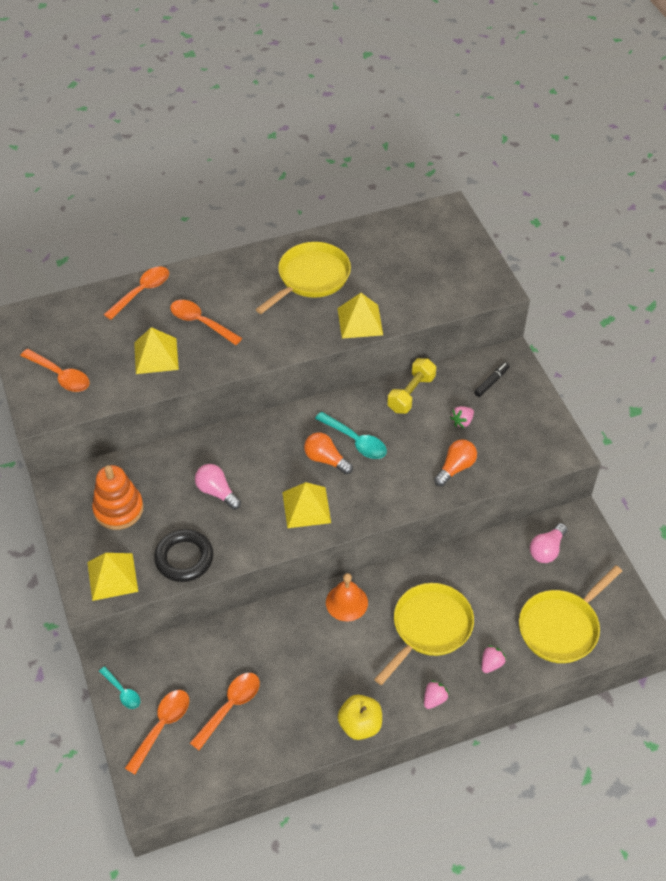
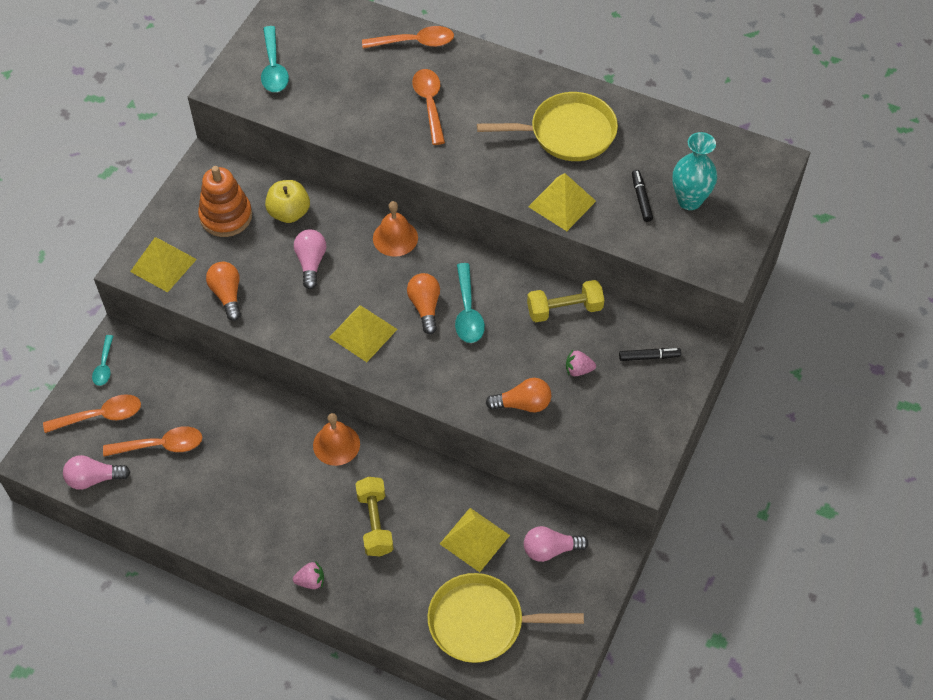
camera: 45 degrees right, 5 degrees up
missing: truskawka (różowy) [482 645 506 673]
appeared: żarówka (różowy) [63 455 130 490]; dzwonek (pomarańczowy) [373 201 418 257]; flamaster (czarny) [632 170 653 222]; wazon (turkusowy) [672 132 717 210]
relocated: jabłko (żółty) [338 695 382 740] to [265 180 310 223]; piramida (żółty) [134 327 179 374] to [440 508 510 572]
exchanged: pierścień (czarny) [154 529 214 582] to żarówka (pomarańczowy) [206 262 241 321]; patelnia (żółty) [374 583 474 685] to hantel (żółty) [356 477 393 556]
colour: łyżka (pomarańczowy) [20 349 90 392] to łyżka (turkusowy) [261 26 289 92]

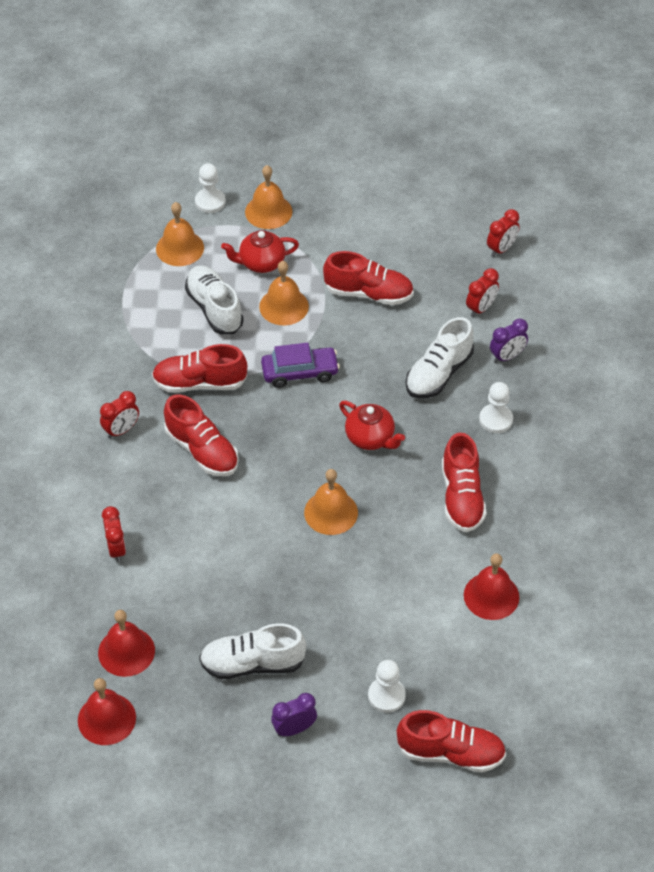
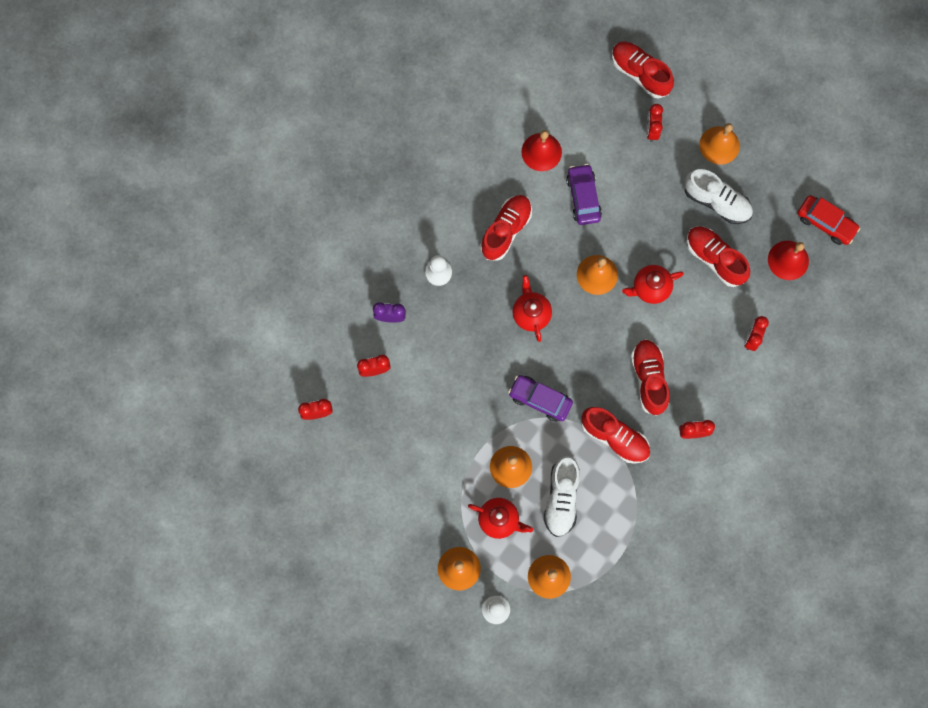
camera: 145 degrees left, 25 degrees up
missing: but (biały) [406 317 474 398]
appeared: samochód (fioletowy) [566 164 602 225]; imbryk (czerwony) [622 265 684 304]
relocated: but (czerwony) [323 251 414 305] to [687 226 750 287]
exchanged: pionek (biały) [368 660 406 713] to budzik (czerwony) [646 104 663 142]; budzik (fioletowy) [271 693 317 737] to dzwonek (pomarańczowy) [699 123 740 165]; dzwonek (czerwony) [78 678 136 745] to samochód (czerwony) [798 195 860 245]

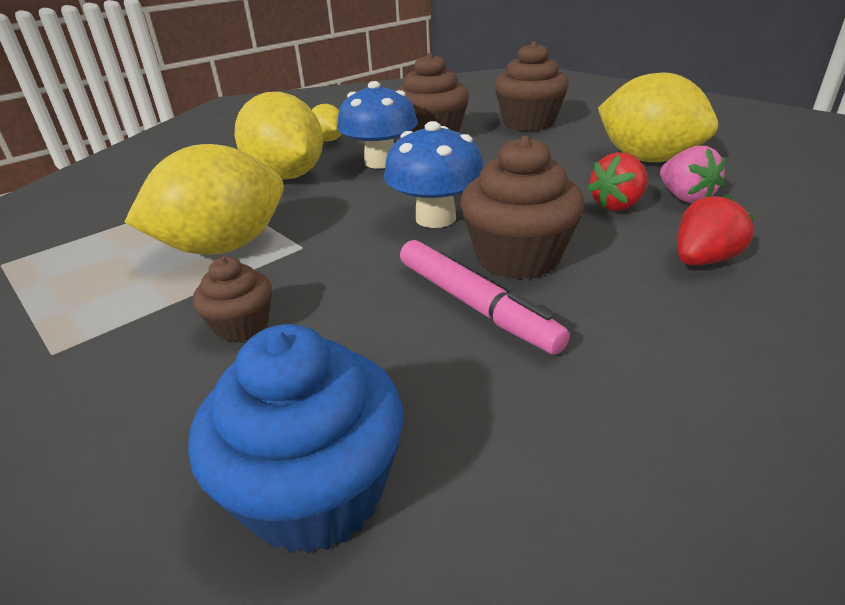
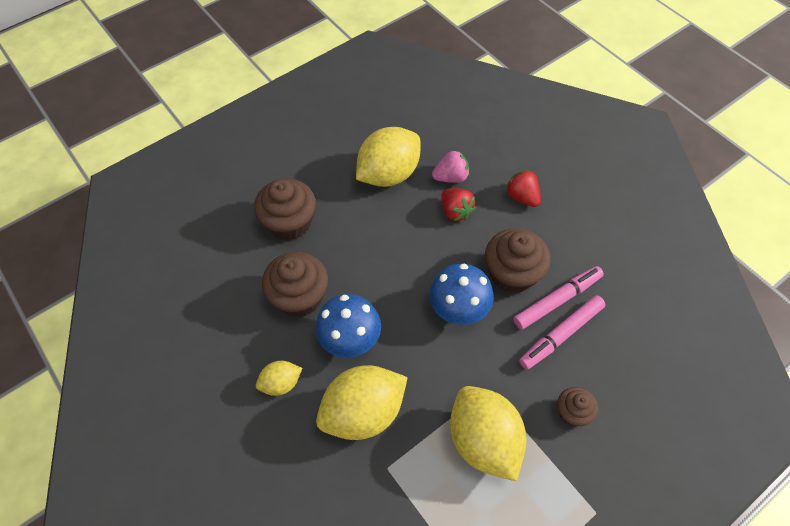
camera: 85 degrees left, 25 degrees up
missing: muffinka (niebieski) [188 324 403 554]
appeared: flamaster (różowy) [519 295 606 370]

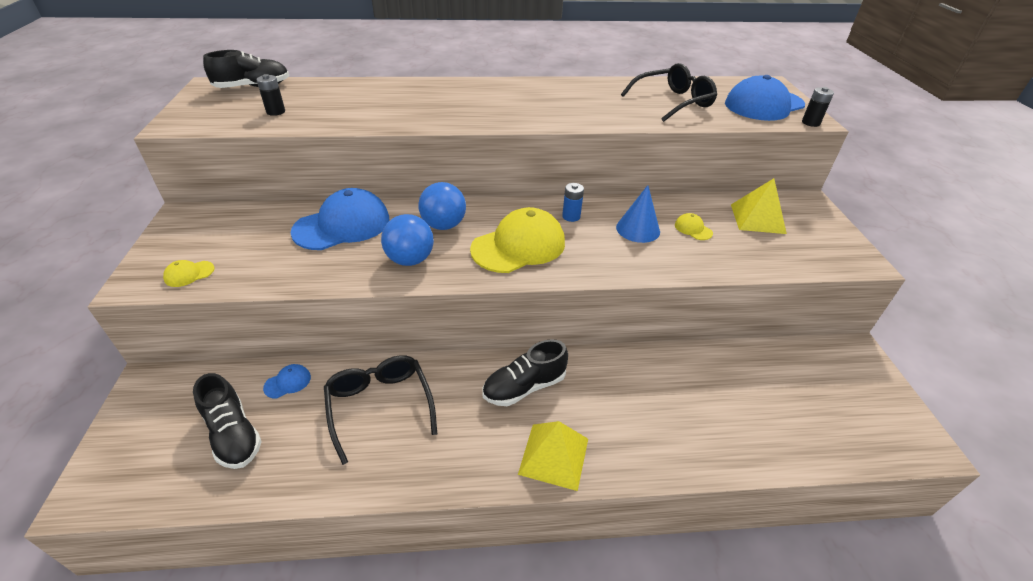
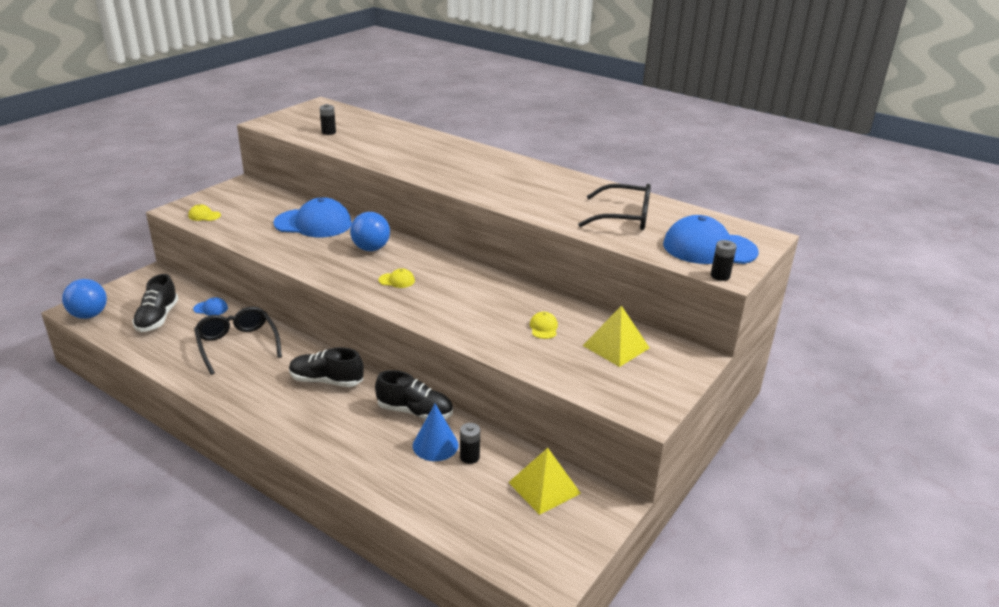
camera: 40 degrees right, 10 degrees down
missing: bateria (niebieski) [562 183 584 222]
appeared: bateria (czarny) [460 423 480 464]
relocated: piłka (niebieski) [381 214 434 266] to [62 279 107 319]; but (czarny) [203 50 289 88] to [375 370 453 419]; stożek (niebieski) [616 185 660 243] to [413 404 459 461]; piramida (żółty) [518 421 588 491] to [508 448 581 515]
spun: okulary (czarny) [324 355 437 465] = [194 306 282 375] 45 degrees counterclockwise
size: czapka (żółty) [470 207 565 273] = [379 269 415 288] x0.42

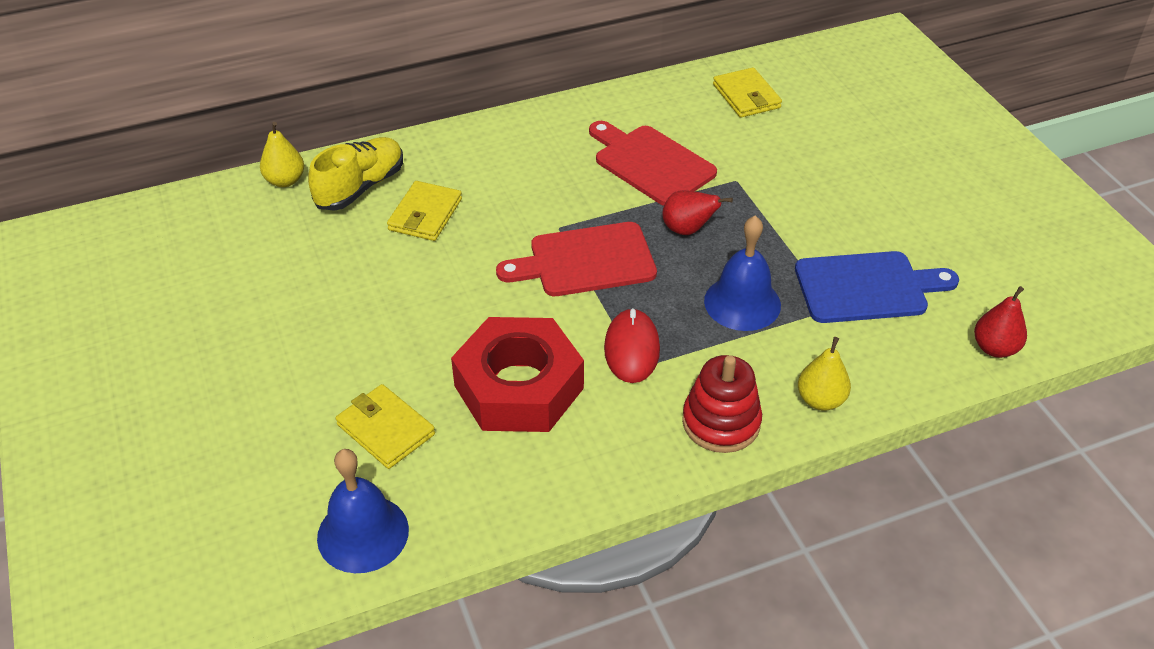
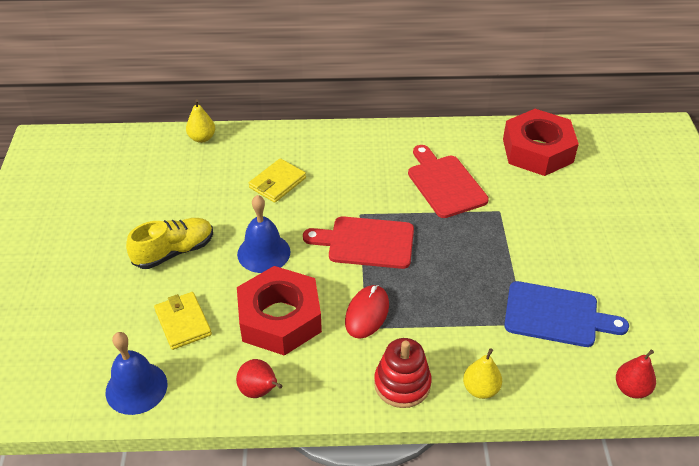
camera: 20 degrees right, 0 degrees up
relocated: but (żółty) [308 137 403 211] to [126 218 213 269]; gruszka (czerwony) [662 190 733 235] to [236 359 283 398]; dzwonek (niebieski) [704 216 781 331] to [237 195 291 273]
exchanged: portfel (żółty) [713 67 782 118] to nakrętka (czerwony) [503 109 579 176]

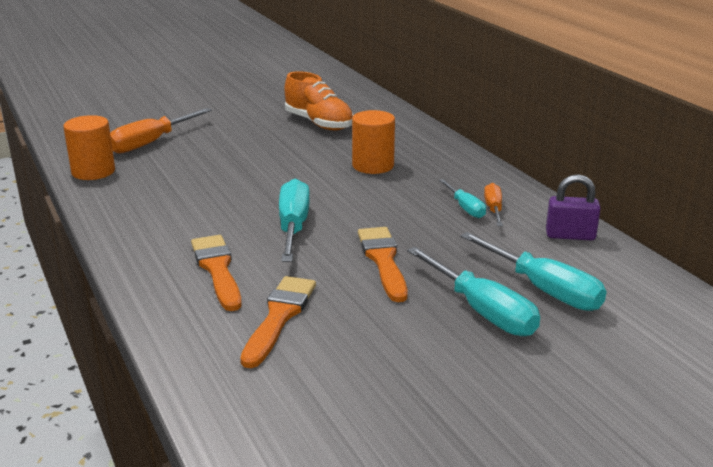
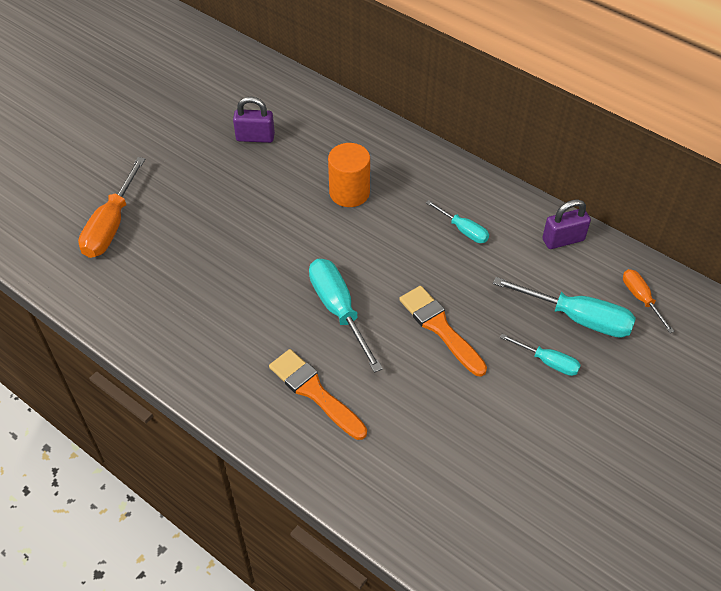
camera: 25 degrees left, 25 degrees up
missing: walec (pomarańczowy) [63 115 115 180]; pędzel (pomarańczowy) [240 276 316 368]
relocated: śrubokręt (pomarańczowy) [484 183 503 226] to [623 269 674 333]
exchanged: but (pomarańczowy) [285 71 354 130] to kłódka (fioletowy) [233 97 275 143]
size: śrubokręt (turkusowy) [407 247 540 336] = [500 334 581 376] x0.57

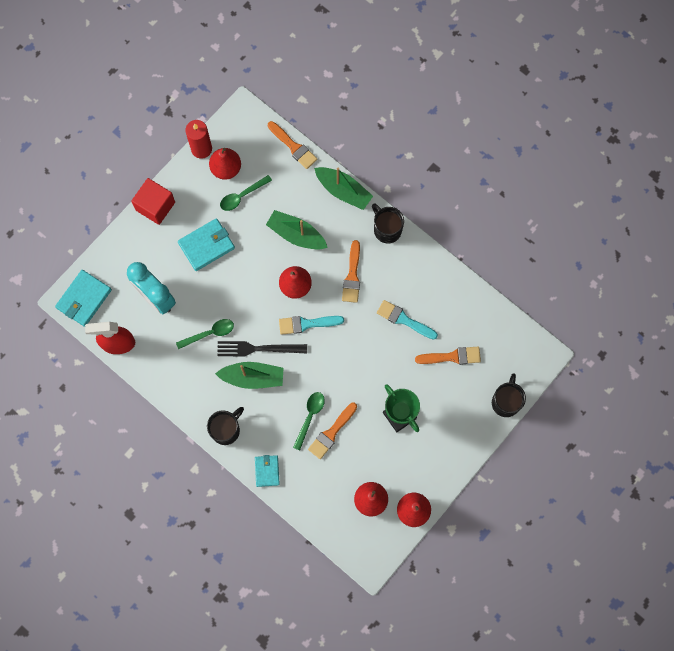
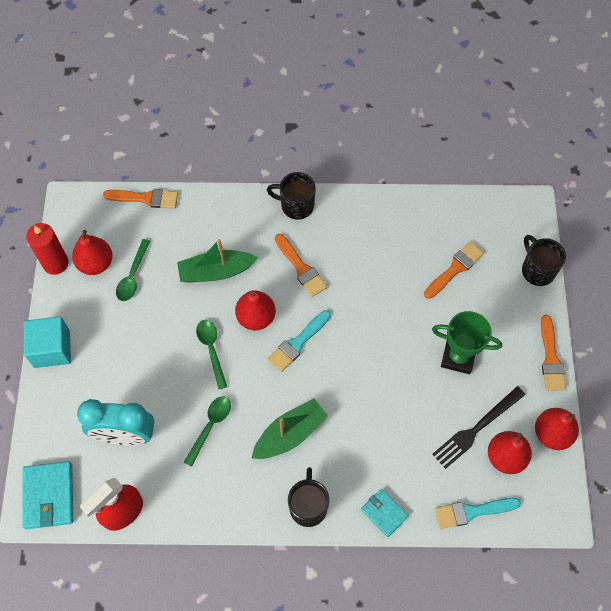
camera: 40 degrees left, 10 degrees down
missing: portfel (turkusowy) [178 218 235 271]; łódka (zielony) [314 167 373 210]
relocated: łyżka (zielony) [293 392 325 450] to [196 320 227 390]; widelec (czarny) [217 341 307 357] to [432 386 526 469]; pędzel (turkusowy) [377 300 438 340] to [435 498 521 529]; pędzel (pomarańczowy) [308 403 357 459] to [541 315 566 391]
colour: sześcian (czerwony) [131 178 175 225] to sześcian (turkusowy) [24 317 71 368]

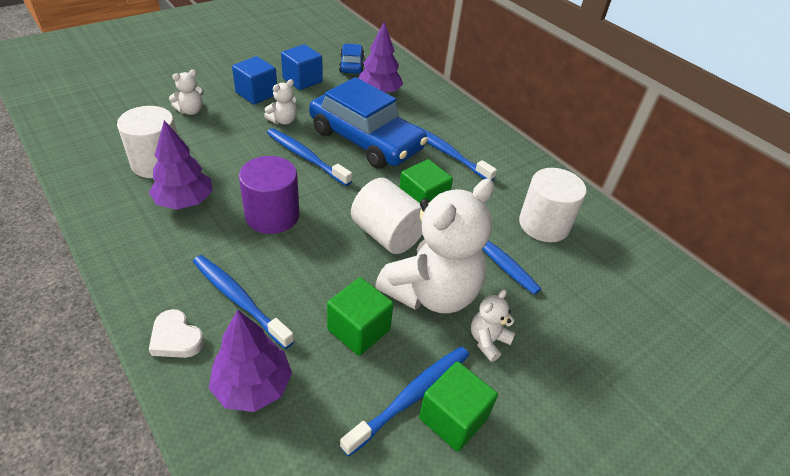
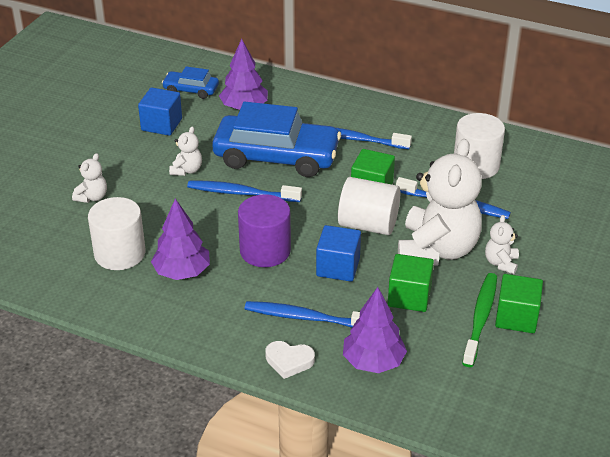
camera: 25 degrees left, 5 degrees down
relocated: sześcian (niebieski) [232 56 277 105] to [316 225 361 282]
colour: szczoteczka do zębów (niebieski) [340 346 469 457] to szczoteczka do zębów (zielony) [462 273 497 367]
spun: samochód (niebieski) [339 44 364 74] = [162 66 219 99] 45 degrees counterclockwise

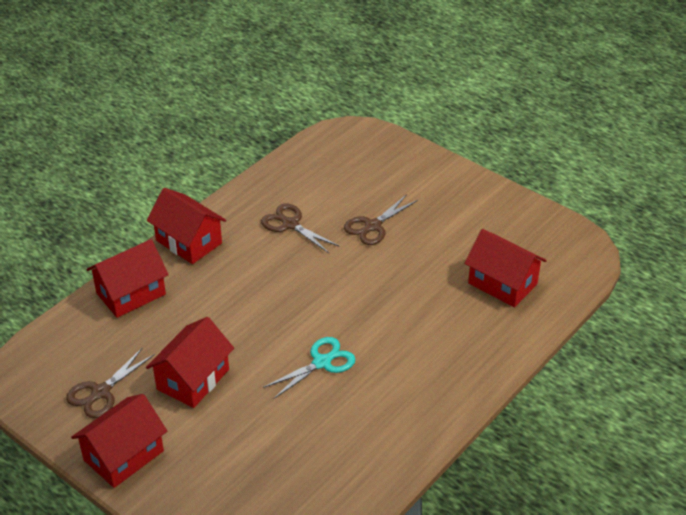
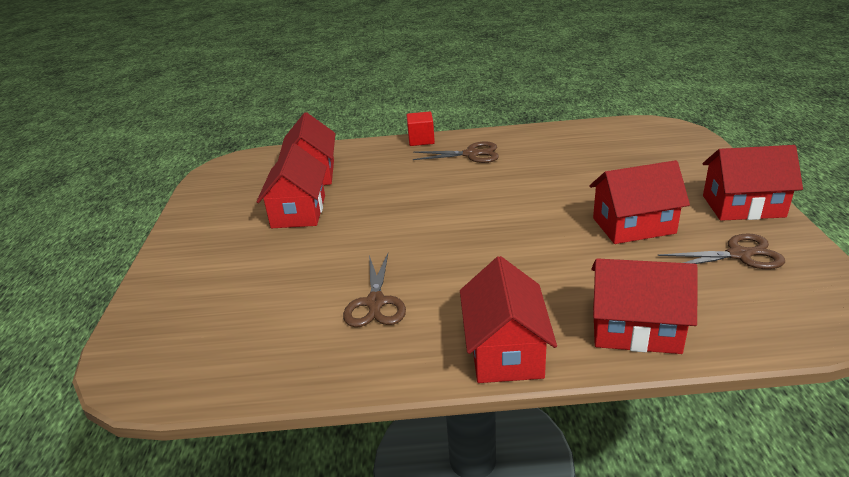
camera: 130 degrees left, 10 degrees down
missing: nożyczki (turkusowy) [263 337 356 399]
appeared: domek (czerwony) [256 143 327 228]; sześcian (czerwony) [406 112 435 146]
relocated: nożyczki (brązowy) [344 194 418 245] to [413 141 499 163]

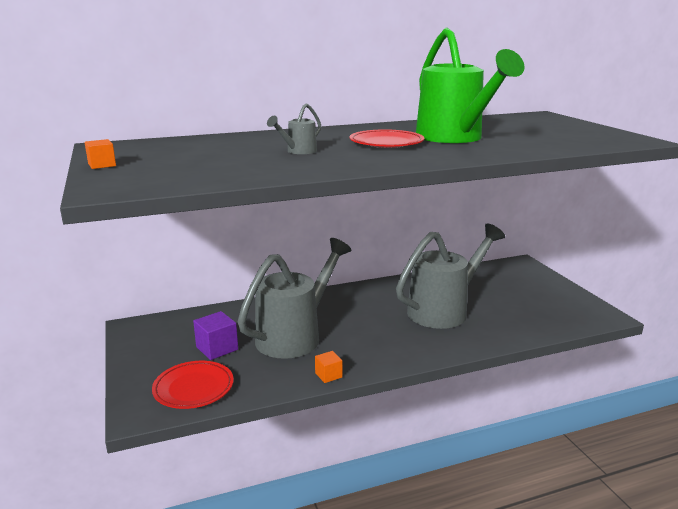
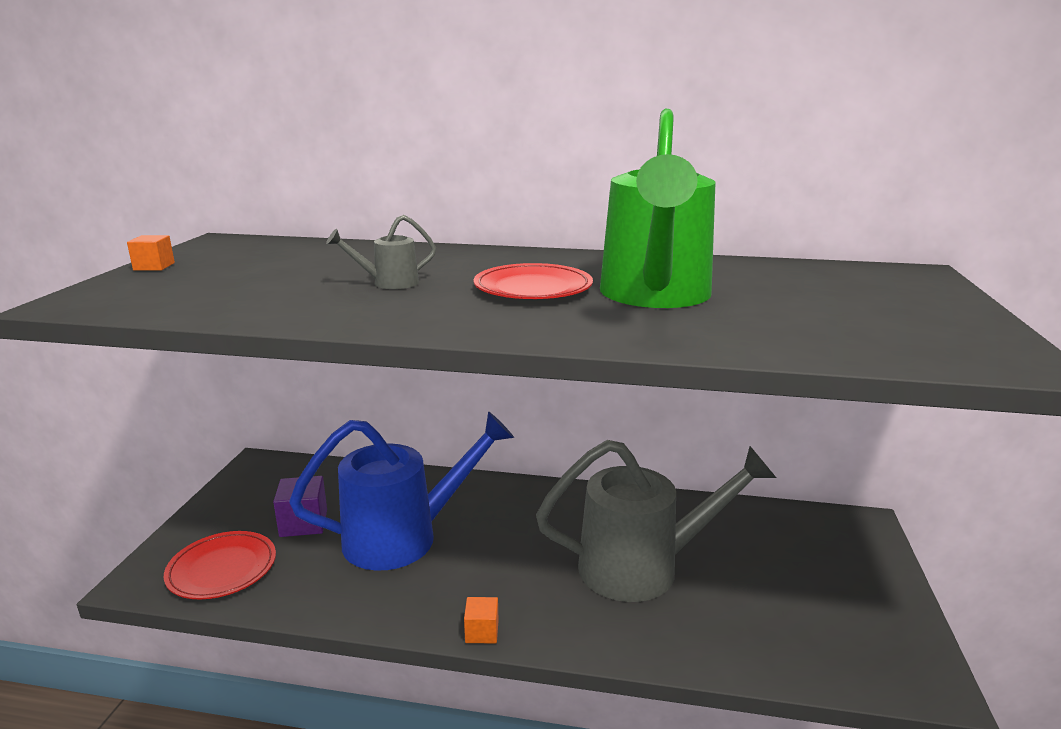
camera: 30 degrees right, 0 degrees up
relocated: sześcian (pomarańczowy) [315 351 343 383] to [464 597 499 643]
colour: konewka (szary) [237 238 352 359] to konewka (niebieski) [289 411 514 571]

